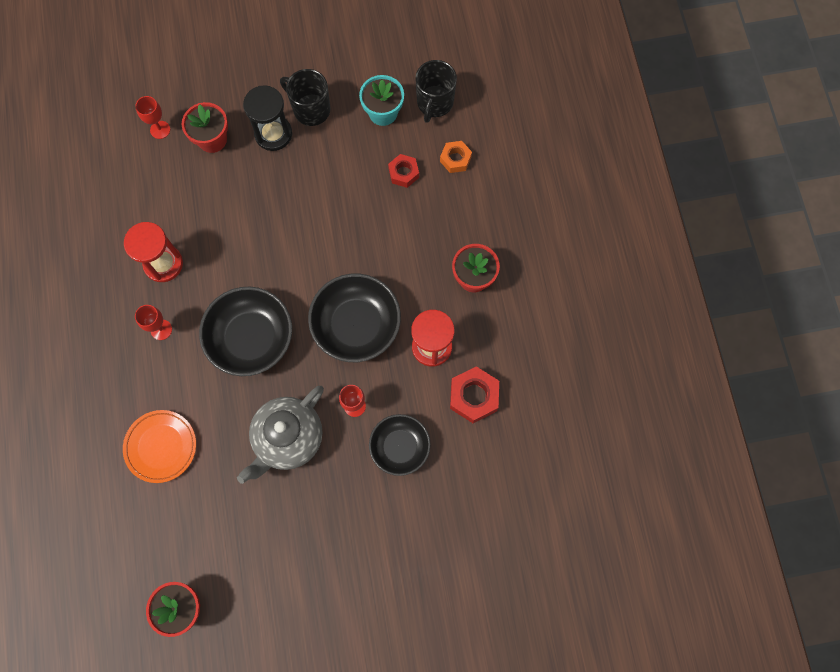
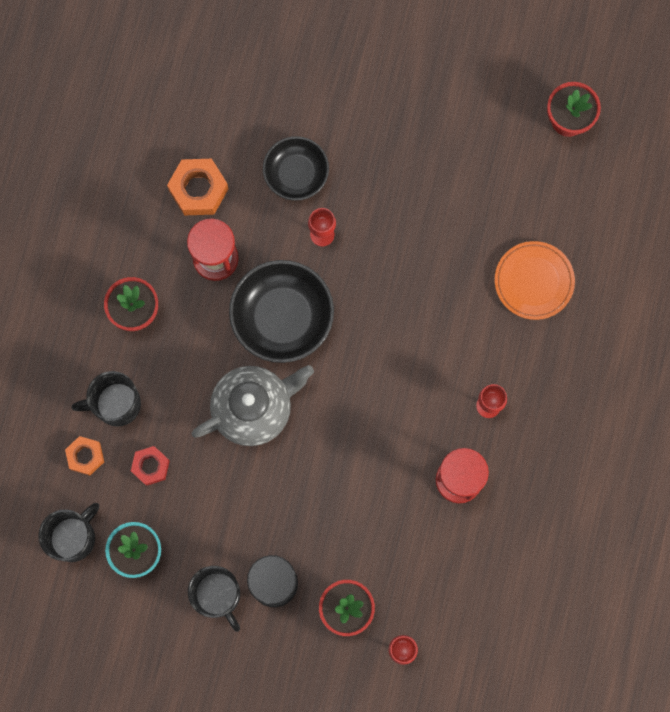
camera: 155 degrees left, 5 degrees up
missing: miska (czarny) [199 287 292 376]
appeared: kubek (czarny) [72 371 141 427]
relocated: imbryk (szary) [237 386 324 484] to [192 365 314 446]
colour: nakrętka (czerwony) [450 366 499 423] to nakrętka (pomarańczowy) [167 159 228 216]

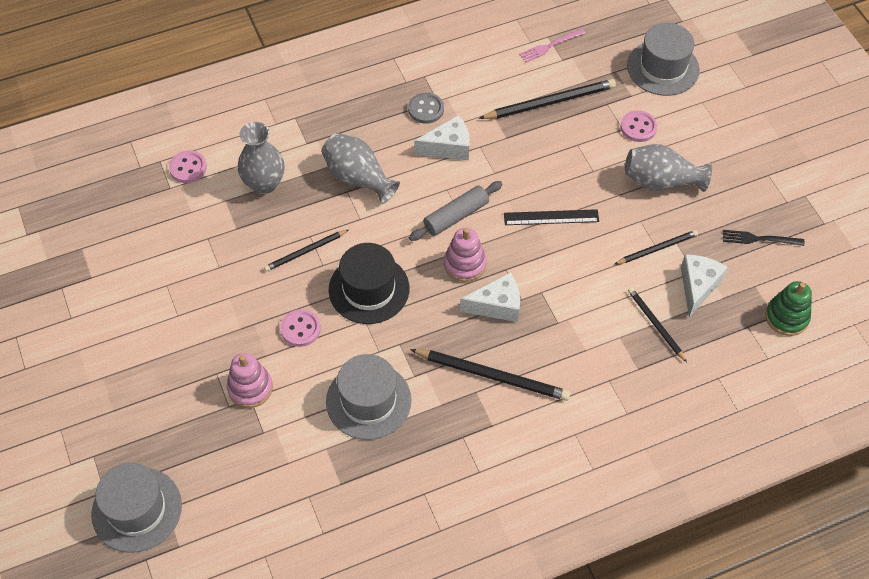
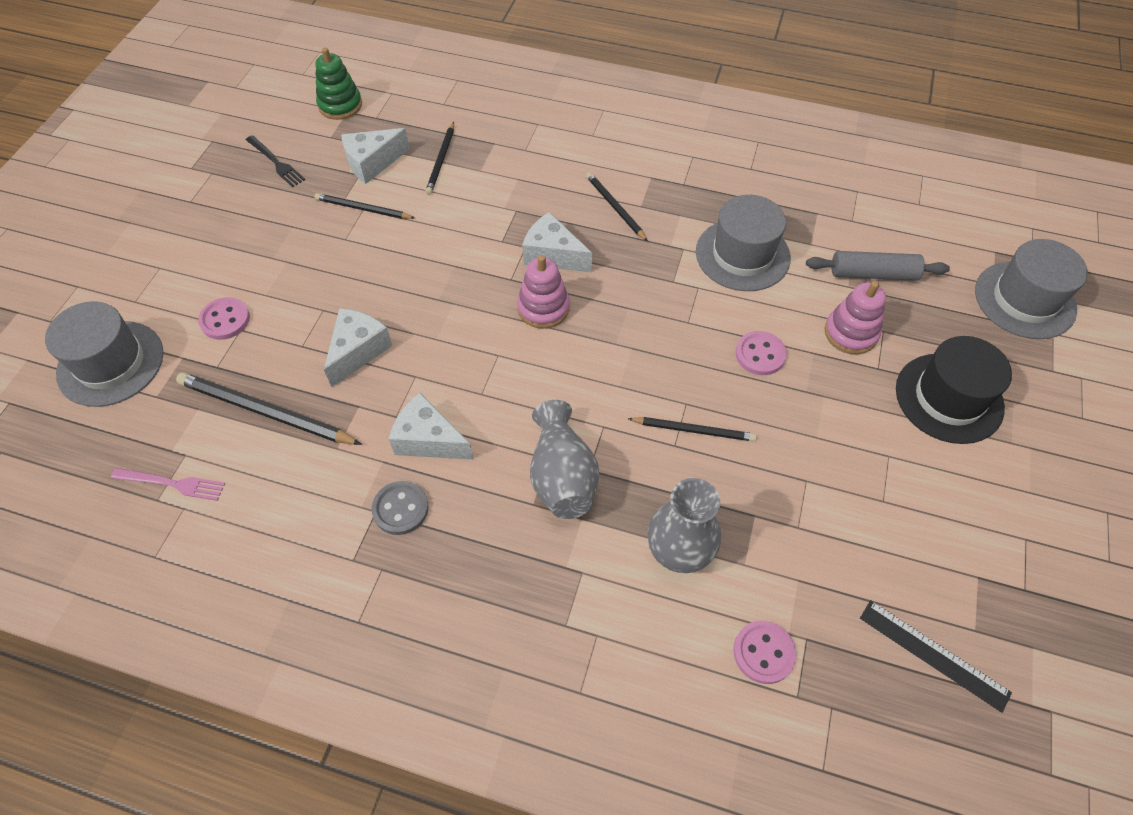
camera: 140 degrees left, 0 degrees up
missing: wazon (szary) [625 144 712 192]
appeared: ser (biały) [324 308 393 387]
relocated: wałek do ciasta (szary) [409 181 503 241] to [806 251 950 281]; linijka (czarny) [504 209 599 225] to [860 600 1012 713]; kapelusz (czarny) [329 243 409 324] to [896 336 1012 444]
size: ołówek (czarny) [410 349 571 401] = [586 172 648 241] x0.60

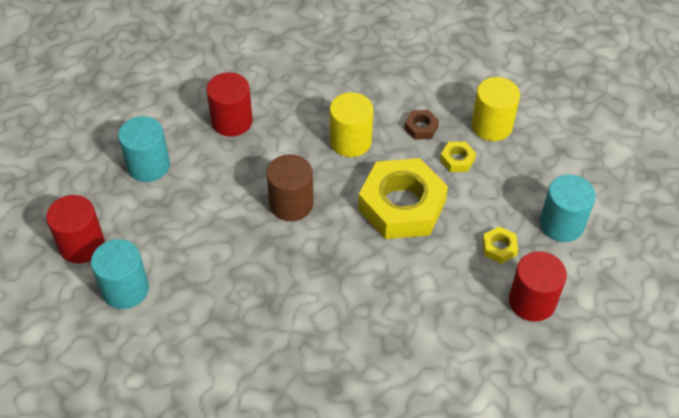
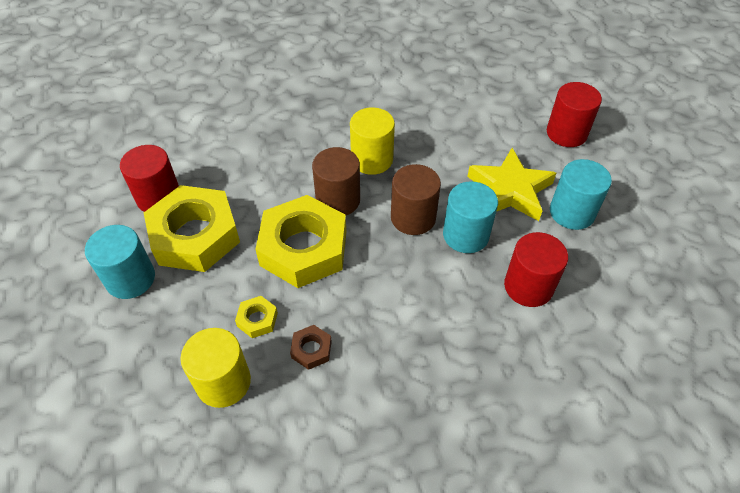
camera: 160 degrees right, 0 degrees up
appeared: walec (brązowy) [312 147 360 215]; gwiazda (żółty) [467 148 556 221]
relocated: walec (żółty) [330 92 373 157] to [350 108 395 175]; walec (turkusowy) [91 239 149 309] to [443 181 498 253]
size: nakrętka (żółty) [482 226 518 264] = [144 185 240 272] x2.43

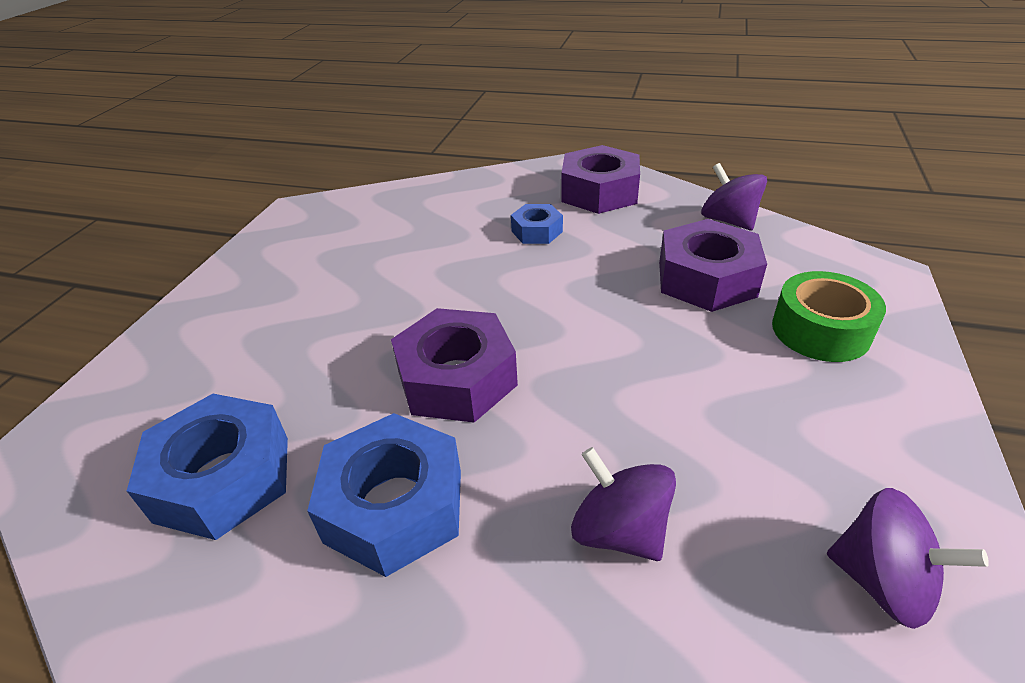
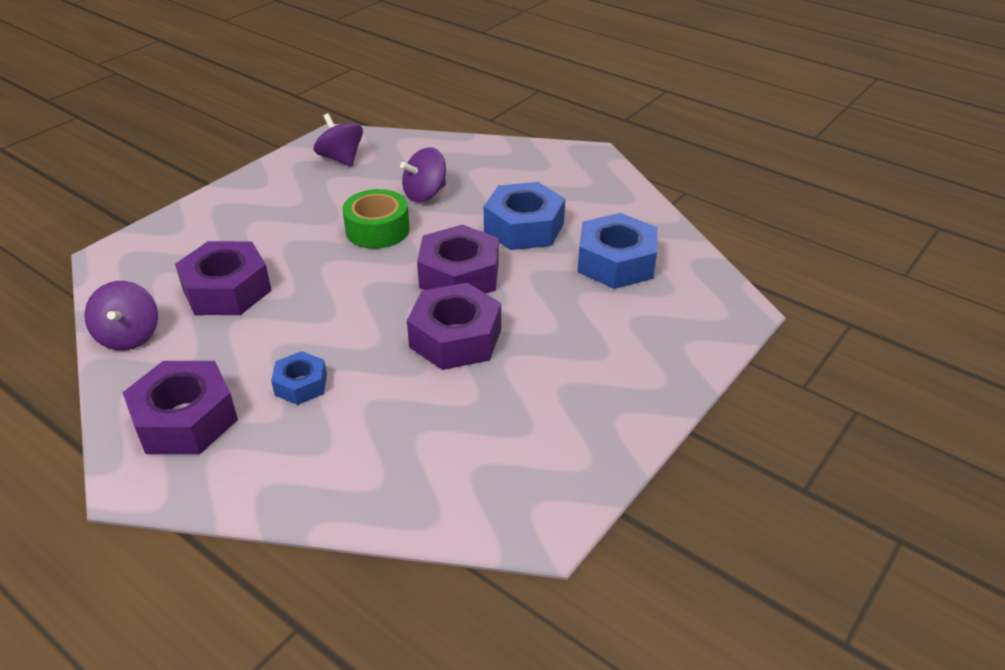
camera: 160 degrees left, 0 degrees up
appeared: nakrętka (fioletowy) [407 283 501 370]
relocated: taśma klejąca (zielony) [772 271 886 362] to [342 189 410 249]
spun: bączek (fioletowy) [571 447 676 561] = [400 147 446 202] 75 degrees clockwise

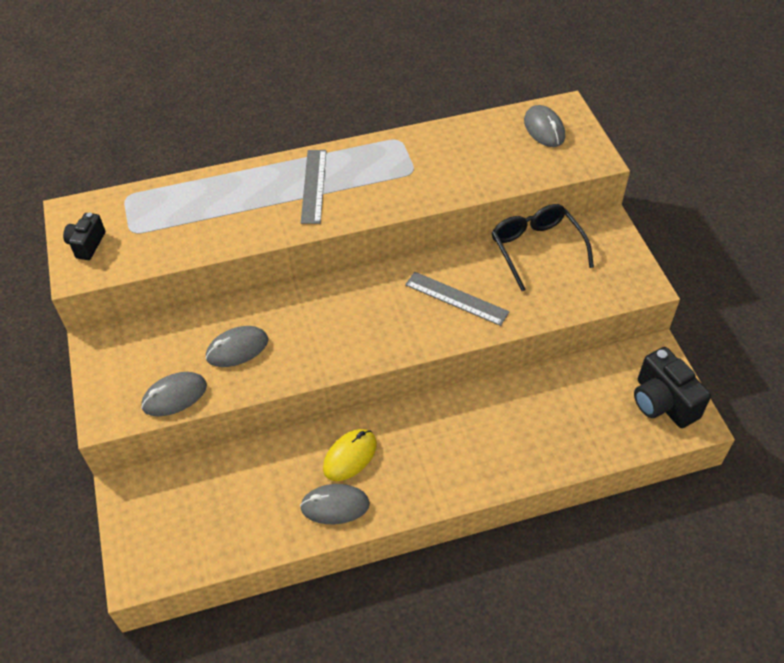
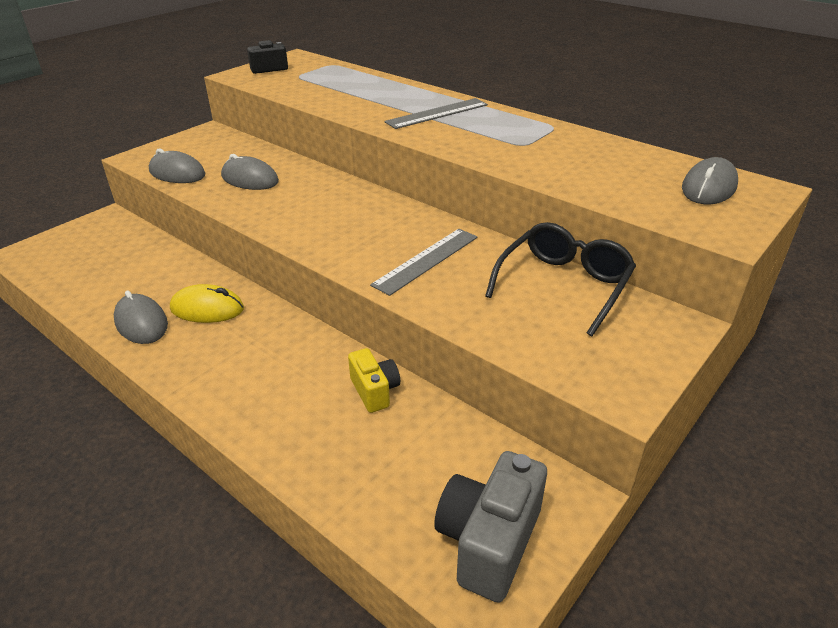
camera: 55 degrees right, 15 degrees down
appeared: aparat fotograficzny (żółty) [348 348 400 413]
colour: aparat fotograficzny (czarny) [634 347 711 428] to aparat fotograficzny (szary) [434 451 547 603]
spun: linijka (szary) [405 272 510 326] = [370 229 478 296] 45 degrees clockwise

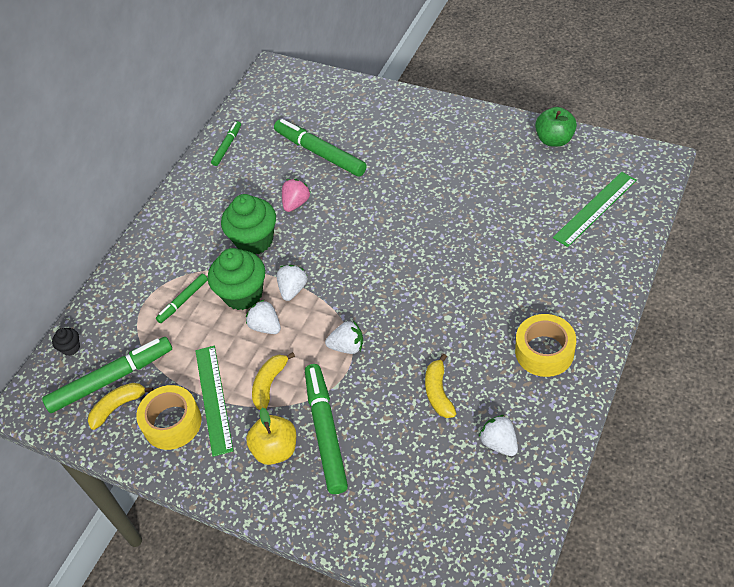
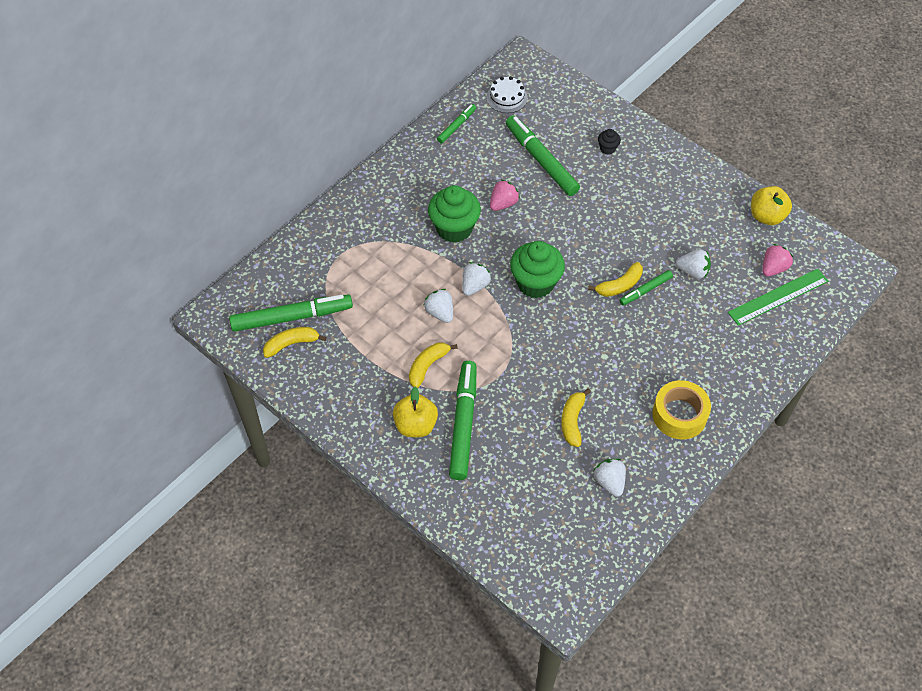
camera: 10 degrees right, 5 degrees up
missing: taśma klejąca (żółty) [136 385 202 450]; linijka (zielony) [195 346 233 457]
appeared: tort (biały) [487 76 528 113]; banan (żółty) [588 262 643 297]; truskawka (różowy) [763 244 793 277]
relocated: muffinka (zielony) [208 248 265 310] to [510 241 565 299]; muffinka (czarny) [52 328 80 356] to [598 129 621 154]; flamaster (zielony) [156 274 208 323] to [619 270 673 305]; truskawka (biały) [325 321 363 354] to [676 250 711 279]
colour: jabłko (zielony) [535 107 577 147] to jabłko (żółty) [751 186 792 225]

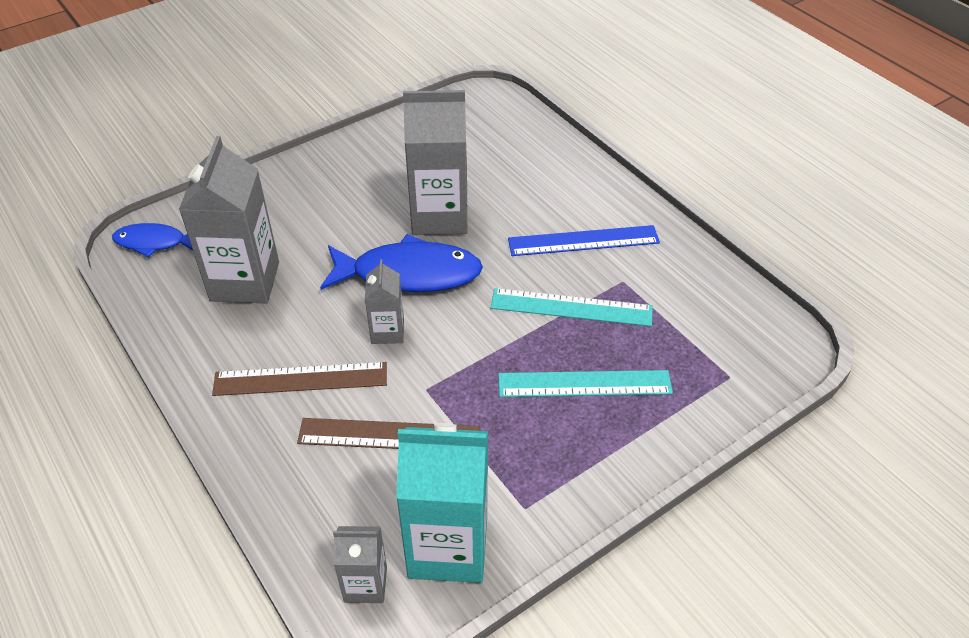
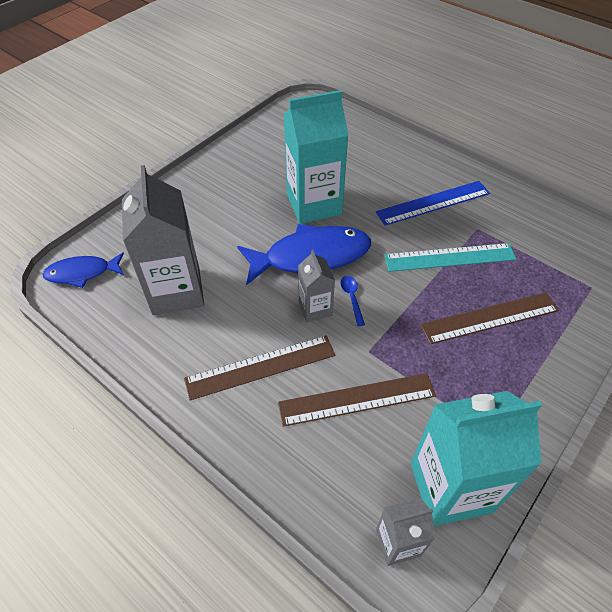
camera: 15 degrees left, 5 degrees up
appeared: łyżka (niebieski) [340 276 365 326]
colour: karton mleka (szary) [403 90 468 235] to karton mleka (turkusowy) [284 90 349 224]; linijka (turkusowy) [498 370 673 397] to linijka (brązowy) [420 293 559 344]

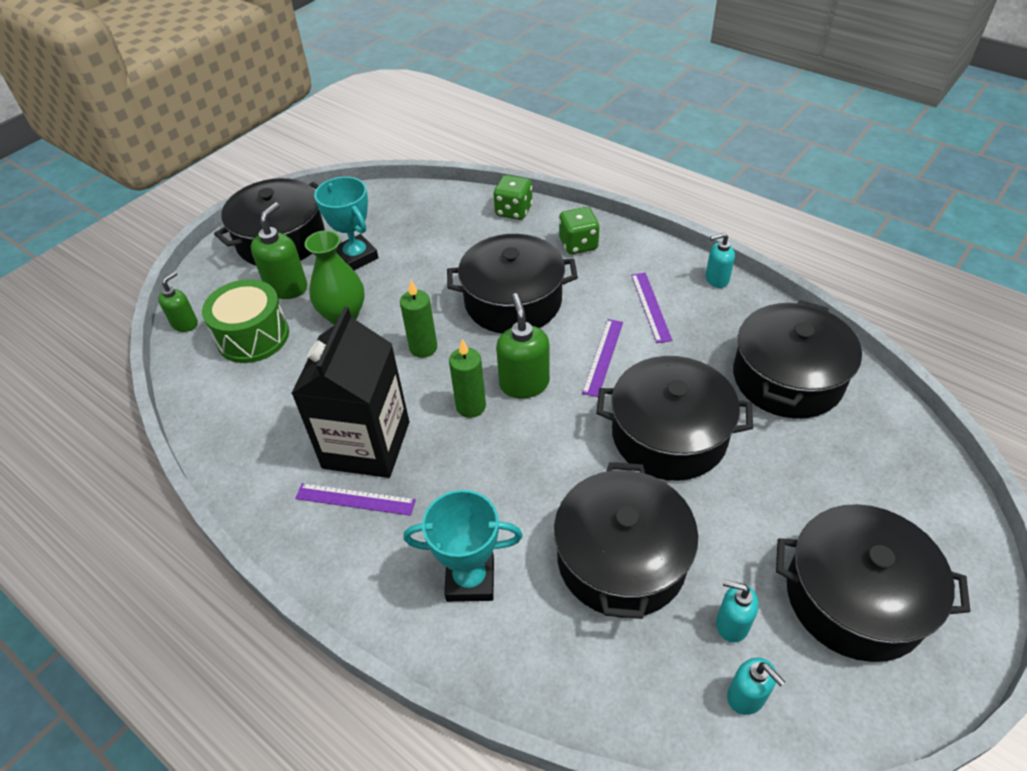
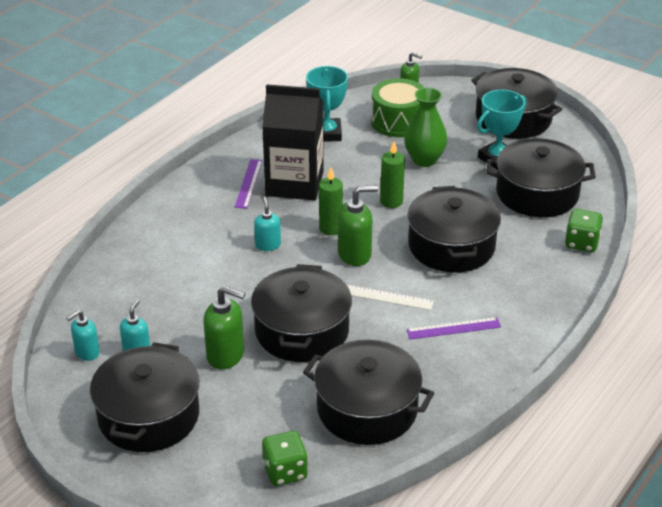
camera: 85 degrees right, 10 degrees down
relocated: dozownik mydła (zielony) [251 202 307 299] to [203 286 245 369]; dozownik mydła (turkusowy) [705 233 735 288] to [254 197 281 251]; kostka do gry (zielony) [559 207 600 254] to [262 431 308 486]; puchar (turkusowy) [403 490 523 602] to [306 66 348 142]; garnek (czarny) [554 462 698 619] to [487 138 596 217]
colour: linijka (fioletowy) [582 319 623 397] to linijka (biały) [347 285 434 310]

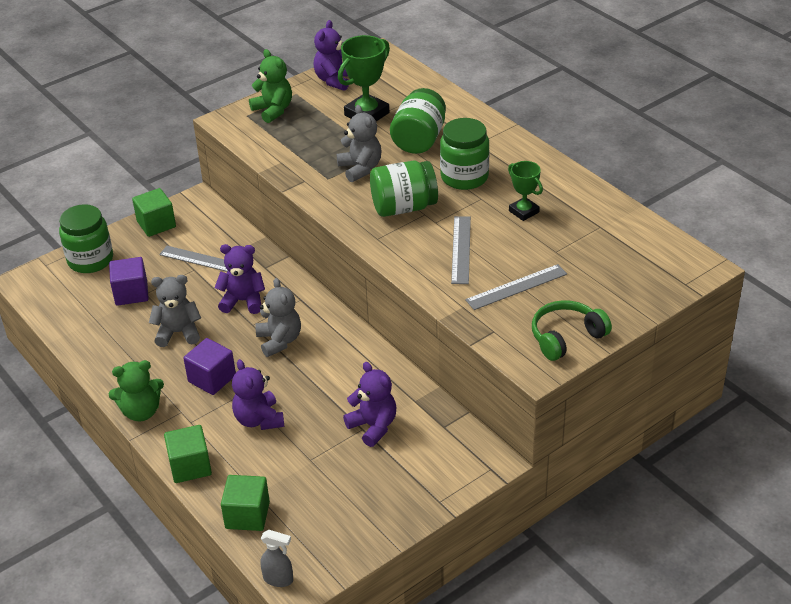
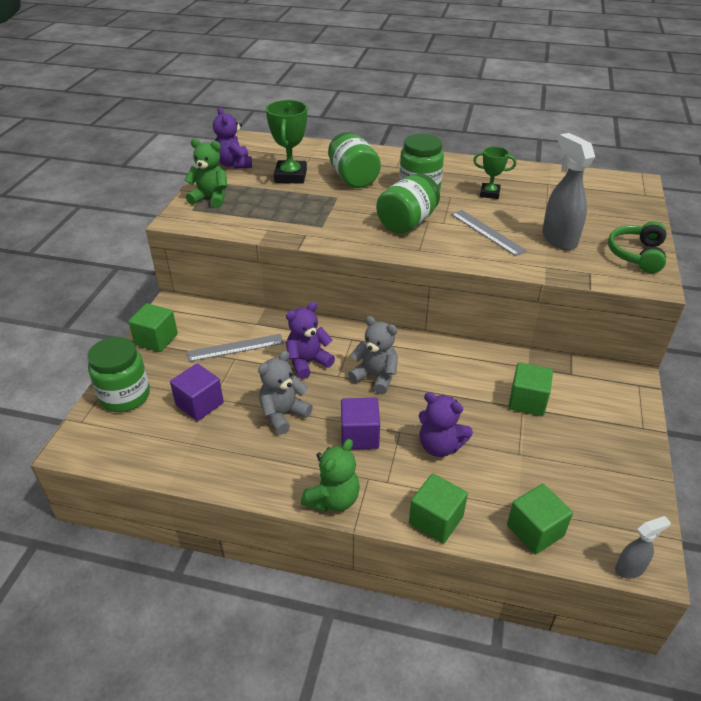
camera: 40 degrees left, 0 degrees up
missing: miś (szary) [337 105 381 182]
exchanged: miś (fioletowy) [343 362 396 447] to sześcian (zielony) [508 362 553 416]; linijka (szary) [465 264 567 310] to spryskiwacz (szary) [542 133 595 250]

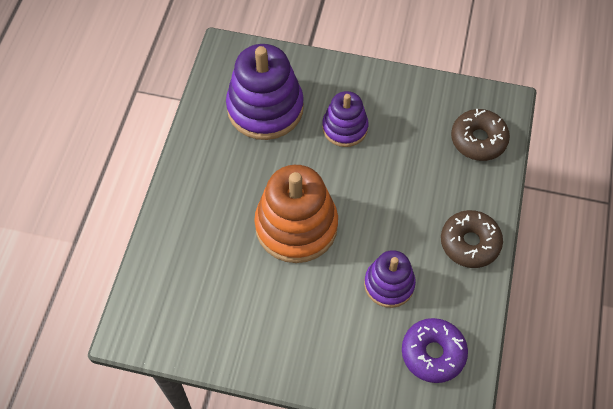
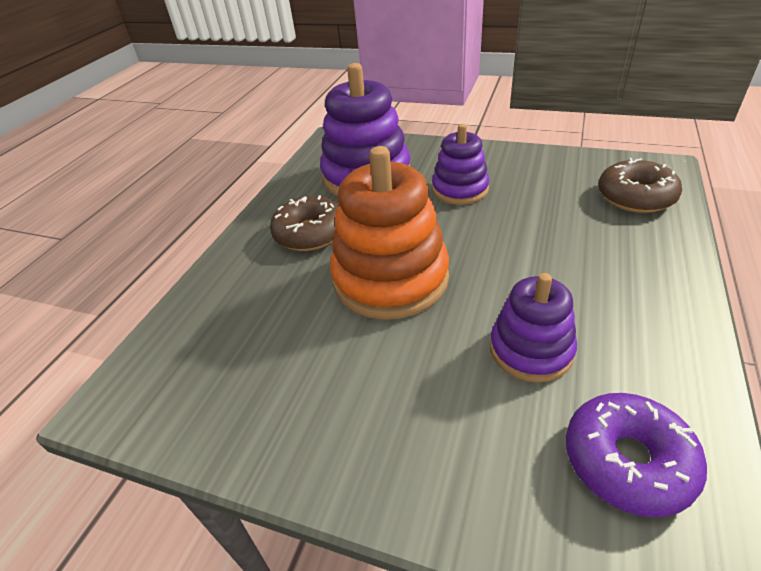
camera: 10 degrees right, 20 degrees down
relocated: donut (brązowy) [441 210 503 268] to [270 195 339 251]

